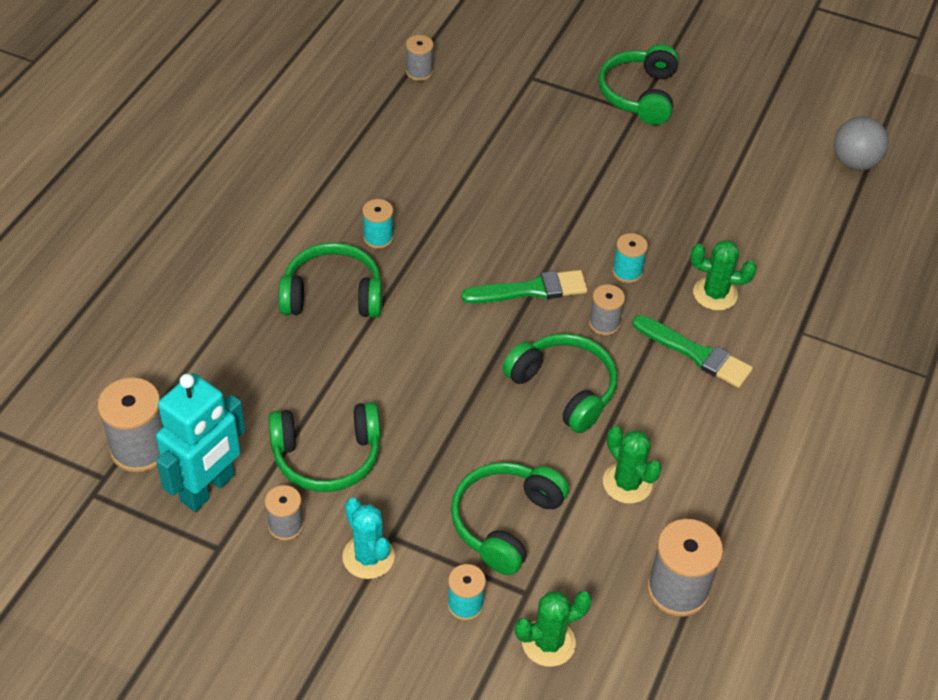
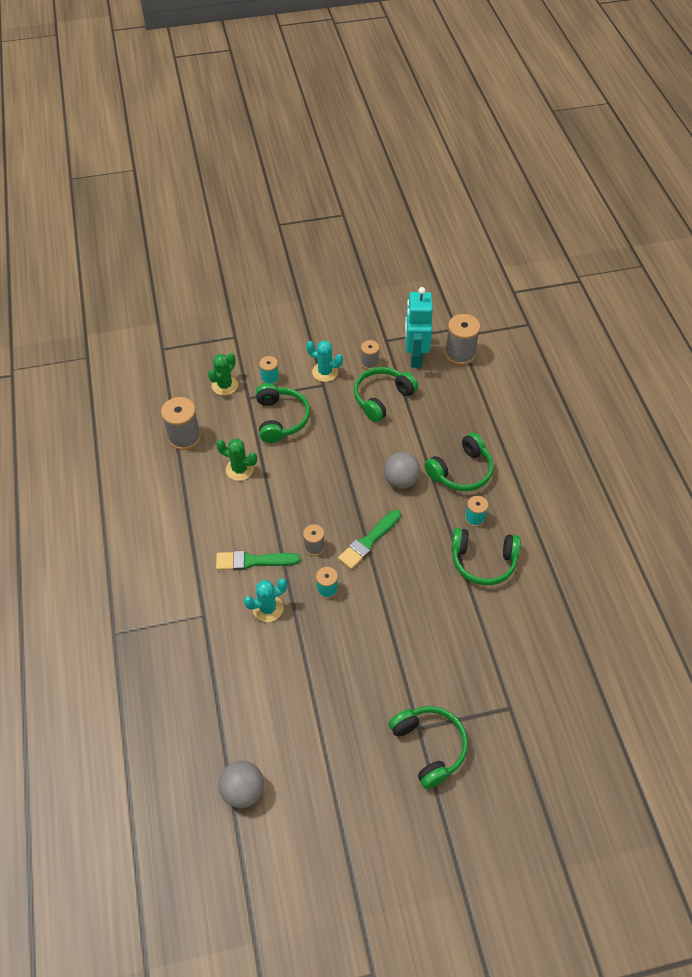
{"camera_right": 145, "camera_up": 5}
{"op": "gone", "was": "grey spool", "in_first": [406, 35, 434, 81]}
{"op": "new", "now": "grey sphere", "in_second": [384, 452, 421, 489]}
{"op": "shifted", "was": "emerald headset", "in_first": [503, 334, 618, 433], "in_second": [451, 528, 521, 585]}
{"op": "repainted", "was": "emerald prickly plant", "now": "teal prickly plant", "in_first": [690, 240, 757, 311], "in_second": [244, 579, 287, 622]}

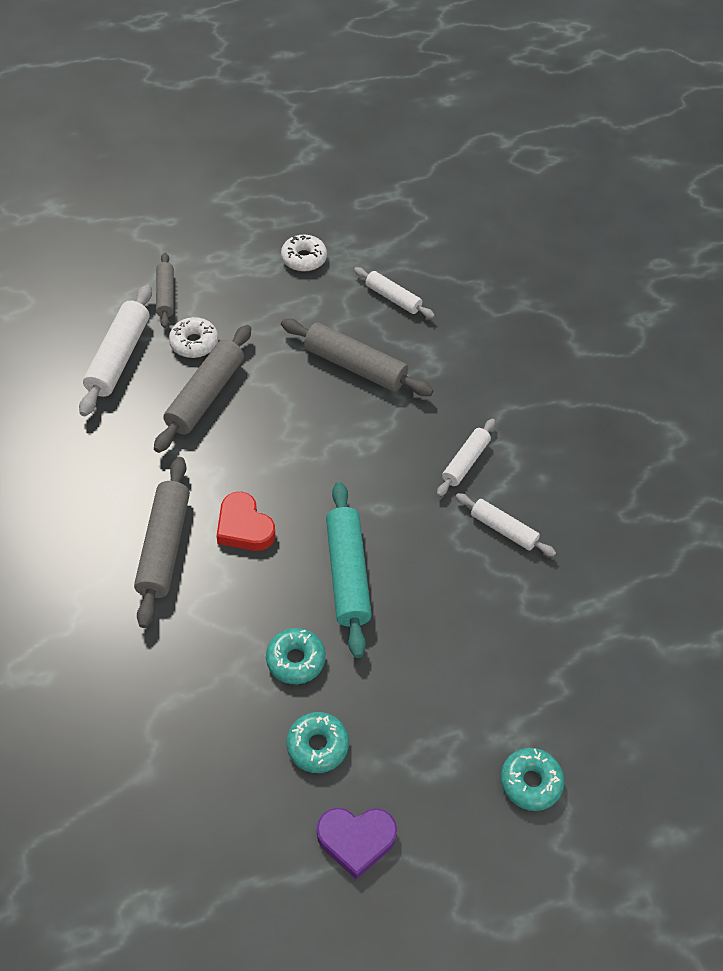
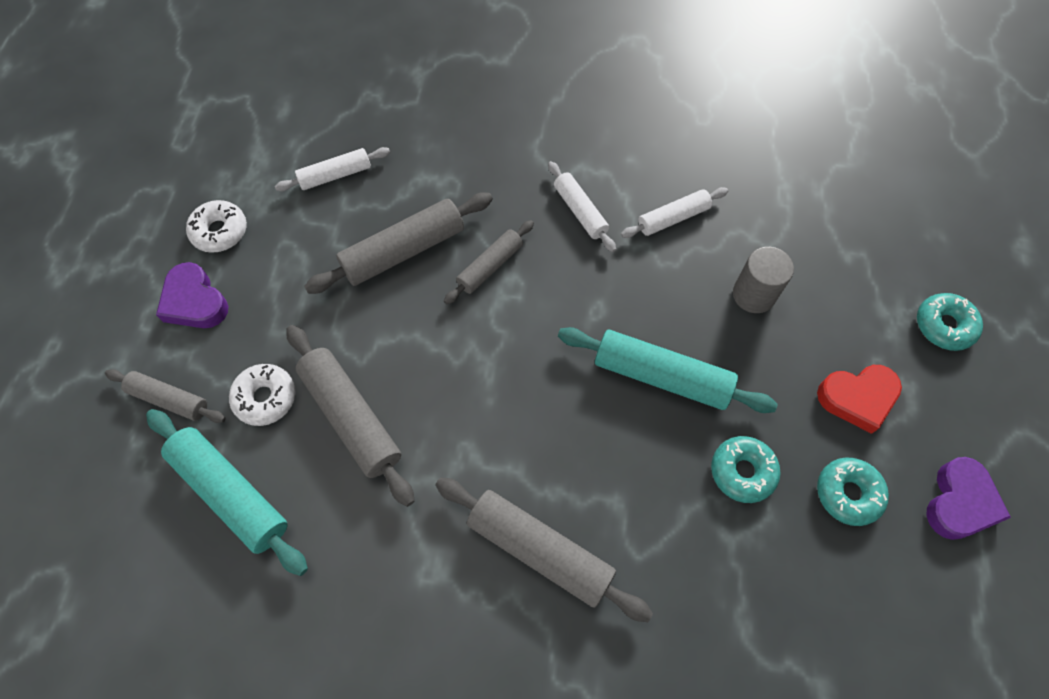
{"camera_right": -60, "camera_up": 10}
{"op": "new", "now": "purple heart shape", "in_second": [156, 262, 228, 328]}
{"op": "new", "now": "grey rolling pin", "in_second": [444, 220, 534, 304]}
{"op": "new", "now": "grey solid cylinder", "in_second": [733, 247, 794, 313]}
{"op": "shifted", "was": "red heart shape", "in_first": [216, 492, 275, 551], "in_second": [817, 365, 902, 434]}
{"op": "repainted", "was": "white rolling pin", "now": "teal rolling pin", "in_first": [79, 285, 152, 416], "in_second": [146, 409, 308, 576]}

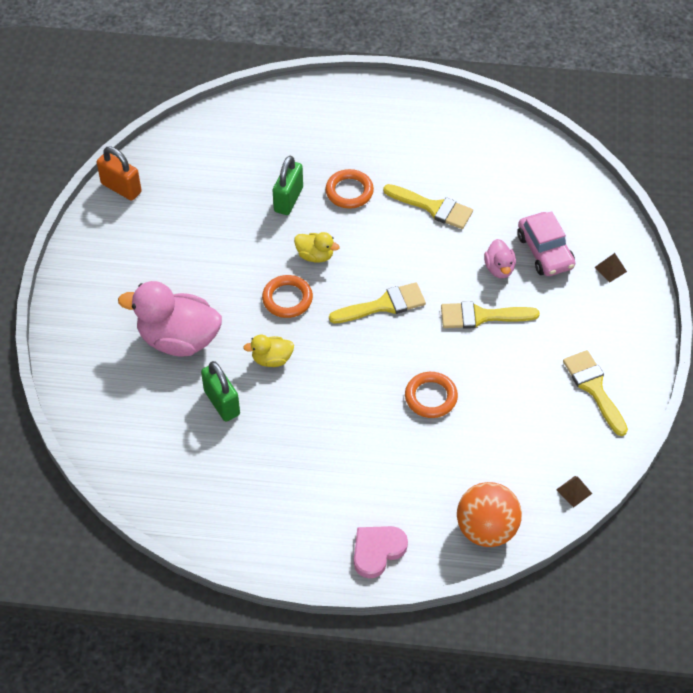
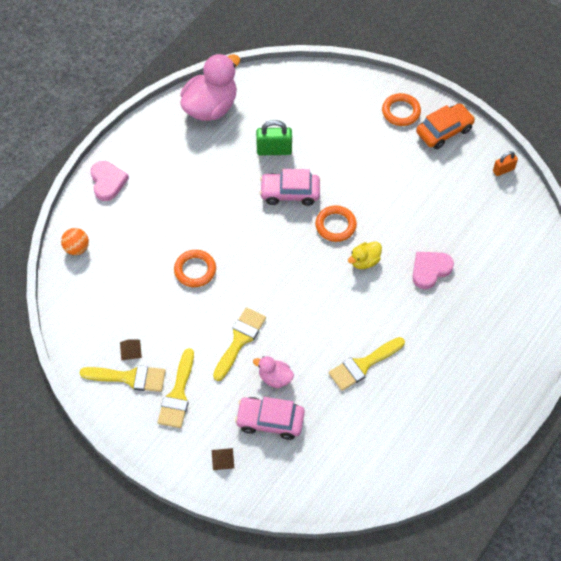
{"camera_right": 120, "camera_up": 5}
{"op": "new", "now": "orange-coloured toy car", "in_second": [416, 103, 475, 149]}
{"op": "shifted", "was": "rose-pink toy duck", "in_first": [118, 281, 222, 357], "in_second": [180, 53, 240, 121]}
{"op": "shifted", "was": "orange-coloured torus", "in_first": [325, 169, 374, 209], "in_second": [382, 93, 421, 126]}
{"op": "shifted", "was": "yellow paintbrush", "in_first": [329, 282, 426, 324], "in_second": [157, 348, 194, 428]}
{"op": "shifted", "was": "dark brown pyramid shape", "in_first": [556, 476, 592, 508], "in_second": [120, 339, 142, 360]}
{"op": "swapped", "was": "yellow toy duck", "now": "rose-pink toy car", "in_first": [243, 335, 294, 367], "in_second": [259, 169, 320, 206]}
{"op": "swapped", "was": "emerald small lock", "now": "rose-pink heart shape", "in_first": [273, 156, 303, 215], "in_second": [412, 252, 454, 289]}
{"op": "scaled", "was": "orange-coloured small lock", "in_first": [97, 147, 142, 201], "in_second": [493, 151, 518, 176], "ratio": 0.62}
{"op": "scaled", "was": "orange-coloured sphere", "in_first": [457, 482, 522, 547], "in_second": [61, 228, 89, 255], "ratio": 0.57}

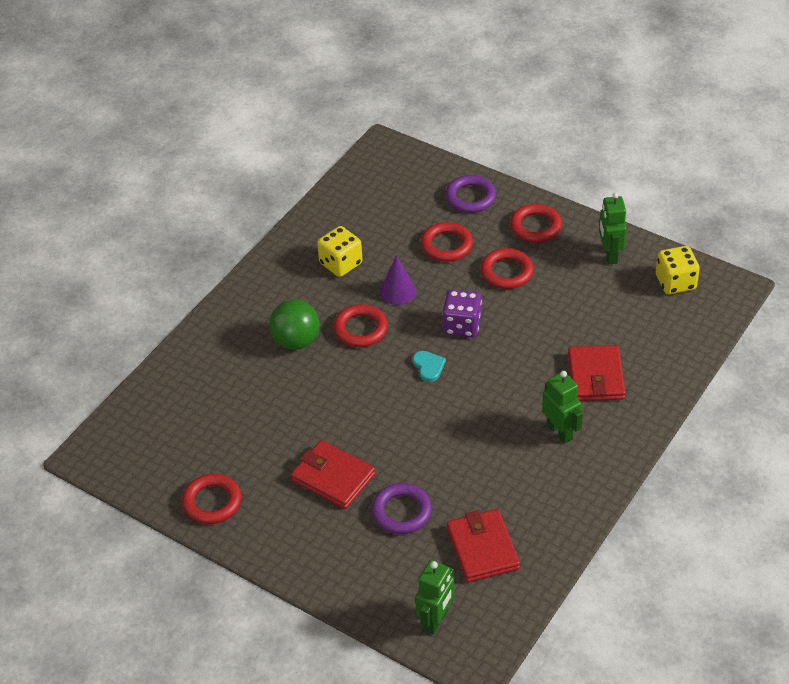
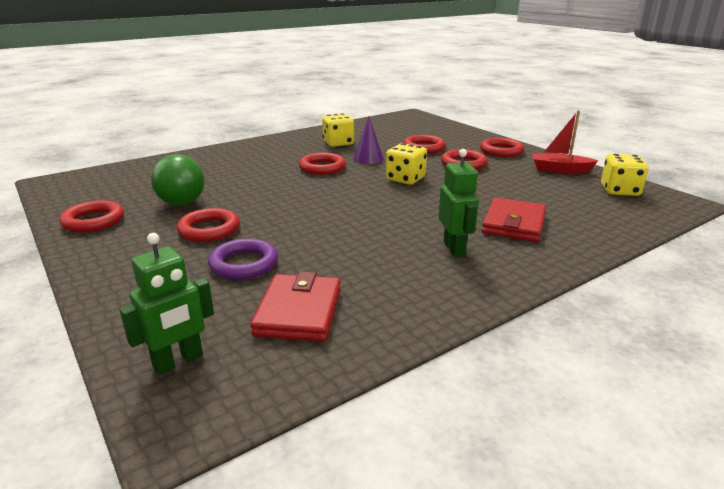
{"camera_right": 20, "camera_up": -20}
{"op": "gone", "was": "teal heart shape", "in_first": [413, 351, 446, 382]}
{"op": "gone", "was": "purple torus", "in_first": [445, 175, 496, 213]}
{"op": "shifted", "was": "emerald sphere", "in_first": [269, 299, 320, 350], "in_second": [151, 154, 205, 206]}
{"op": "swapped", "was": "red card wallet", "now": "red torus", "in_first": [291, 440, 375, 509], "in_second": [177, 208, 240, 242]}
{"op": "swapped", "was": "emerald toy robot", "now": "red sailboat", "in_first": [599, 192, 627, 264], "in_second": [532, 110, 598, 174]}
{"op": "repainted", "was": "purple dice", "now": "yellow dice", "in_first": [442, 289, 482, 338], "in_second": [386, 143, 427, 185]}

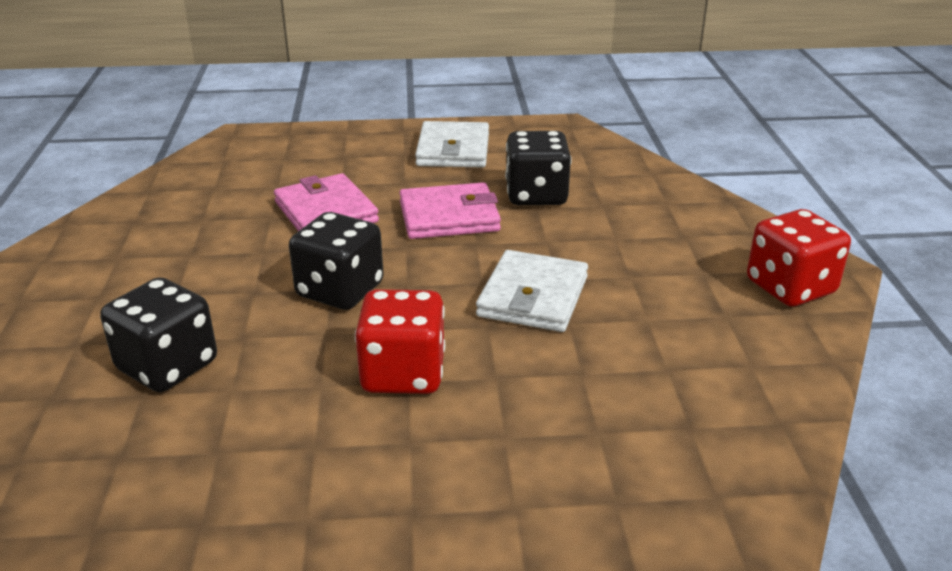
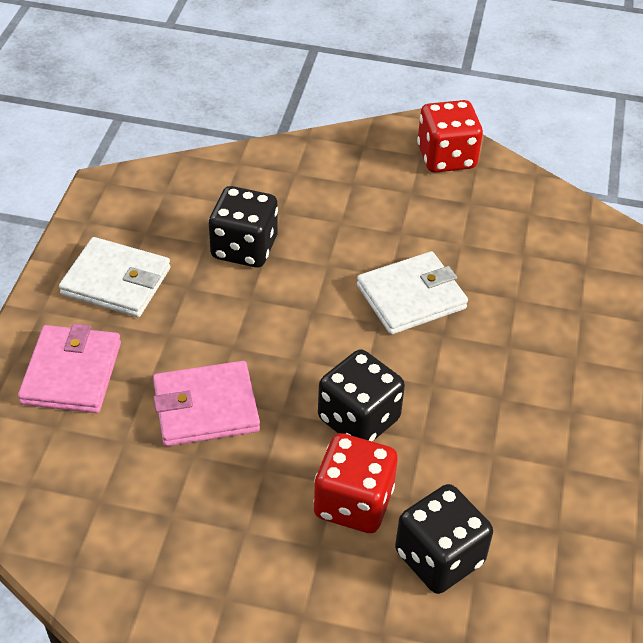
{"camera_right": -75, "camera_up": 15}
{"op": "shifted", "was": "red dice", "in_first": [355, 289, 445, 394], "in_second": [314, 433, 398, 533]}
{"op": "shifted", "was": "rose-pink card wallet", "in_first": [399, 182, 501, 239], "in_second": [18, 324, 121, 413]}
{"op": "rotated", "was": "white card wallet", "in_first": [476, 250, 588, 332], "in_second": [357, 251, 468, 334], "clockwise": -60}

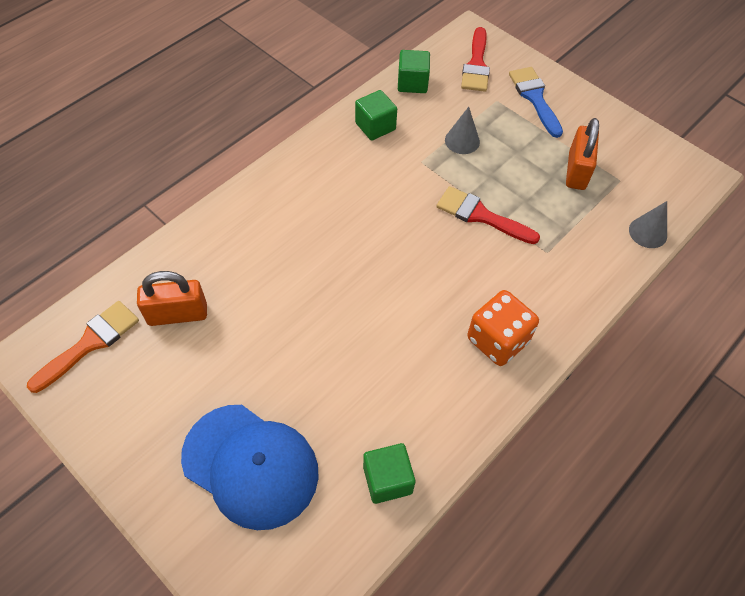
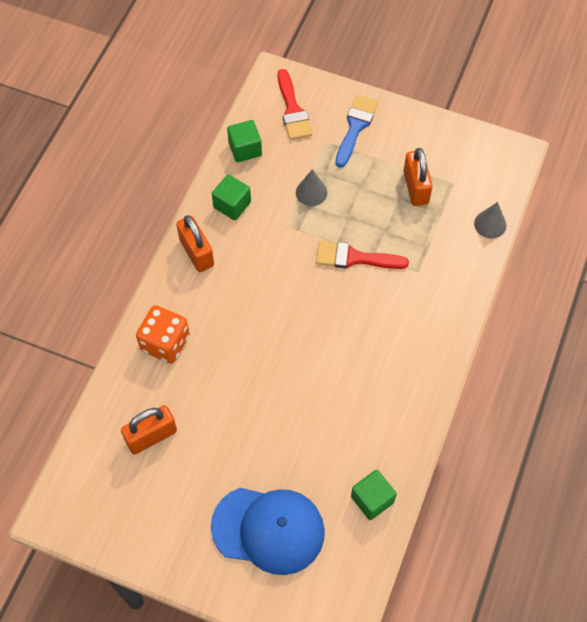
{"camera_right": -20, "camera_up": 5}
{"op": "gone", "was": "orange-coloured paintbrush", "in_first": [27, 301, 139, 393]}
{"op": "new", "now": "orange-coloured small lock", "in_second": [176, 215, 214, 272]}
{"op": "shifted", "was": "orange-coloured dice", "in_first": [467, 290, 539, 366], "in_second": [136, 305, 190, 364]}
{"op": "rotated", "was": "royal blue paintbrush", "in_first": [509, 67, 563, 138], "in_second": [335, 95, 378, 168], "clockwise": 60}

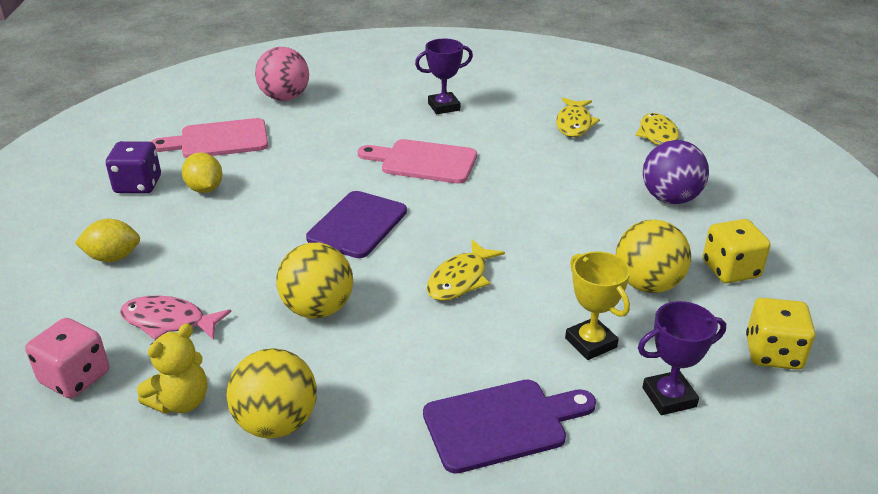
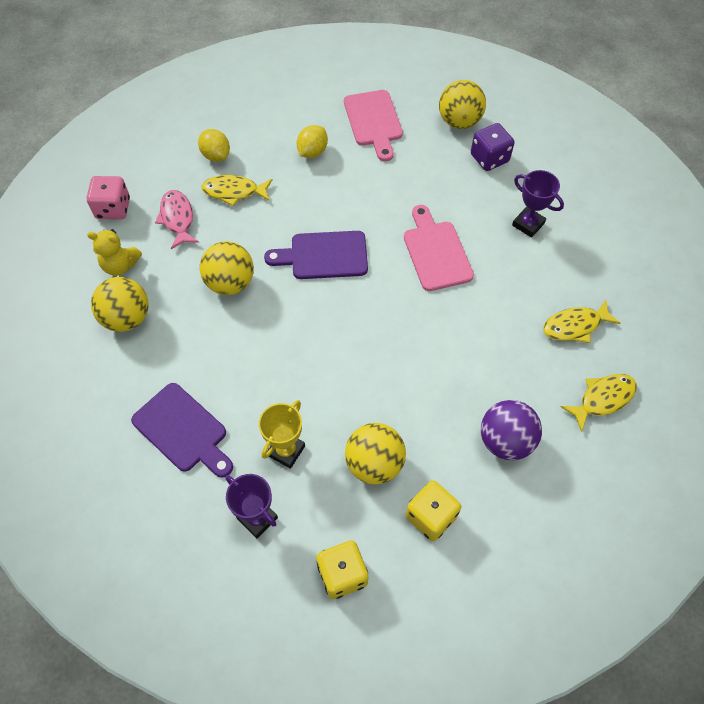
{"camera_right": 60, "camera_up": 25}
{"op": "shifted", "was": "purple dice", "in_first": [106, 141, 161, 194], "in_second": [471, 123, 515, 171]}
{"op": "shifted", "was": "yellow fish figure", "in_first": [427, 239, 505, 301], "in_second": [201, 175, 272, 206]}
{"op": "repainted", "was": "rose-pink sphere", "now": "yellow sphere", "in_first": [255, 47, 309, 101], "in_second": [439, 80, 486, 129]}
{"op": "rotated", "was": "rose-pink chopping board", "in_first": [151, 118, 268, 158], "in_second": [344, 90, 403, 161], "clockwise": -150}

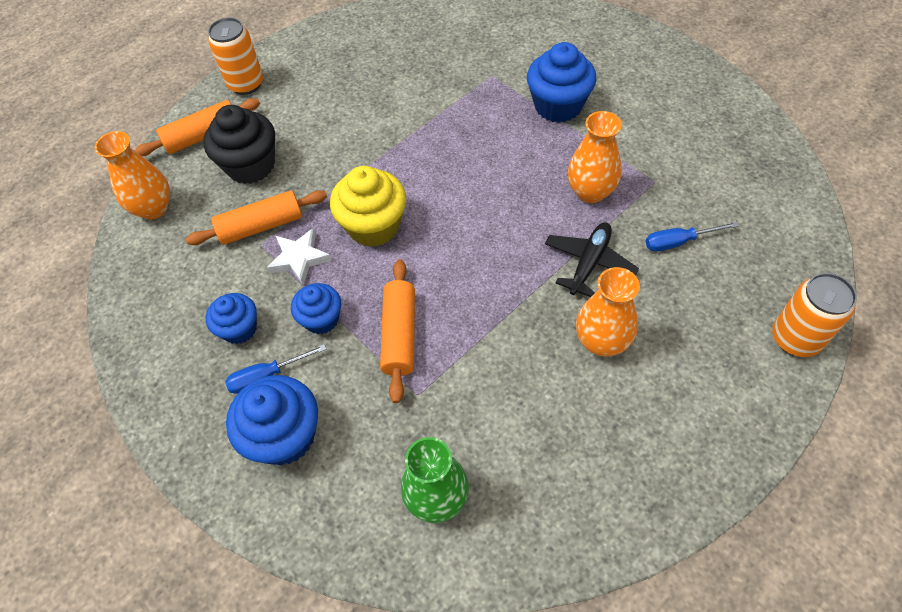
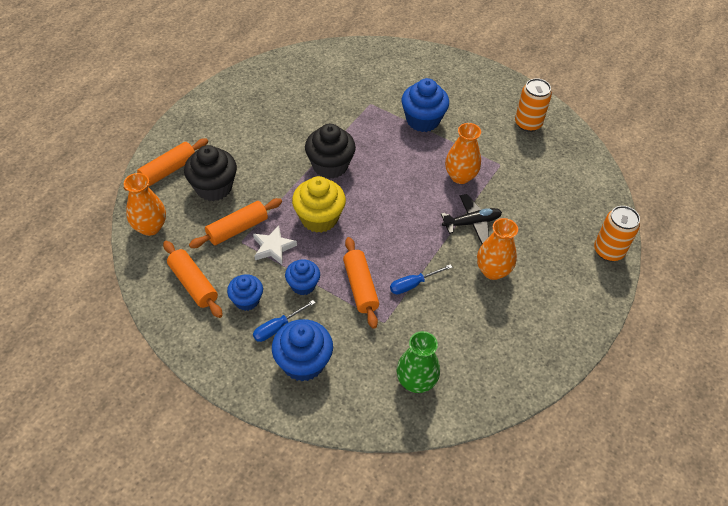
{"camera_right": -20, "camera_up": -5}
{"op": "new", "now": "orange-coloured rolling pin", "in_second": [163, 241, 223, 318]}
{"op": "new", "now": "black fairy cake", "in_second": [305, 124, 356, 179]}
{"op": "shifted", "was": "orange-coloured soda can", "in_first": [208, 17, 263, 95], "in_second": [515, 78, 552, 132]}
{"op": "shifted", "was": "royal blue hand screwdriver", "in_first": [646, 222, 739, 252], "in_second": [390, 264, 453, 294]}
{"op": "rotated", "was": "black toy plane", "in_first": [545, 222, 639, 297], "in_second": [441, 194, 502, 244], "clockwise": 60}

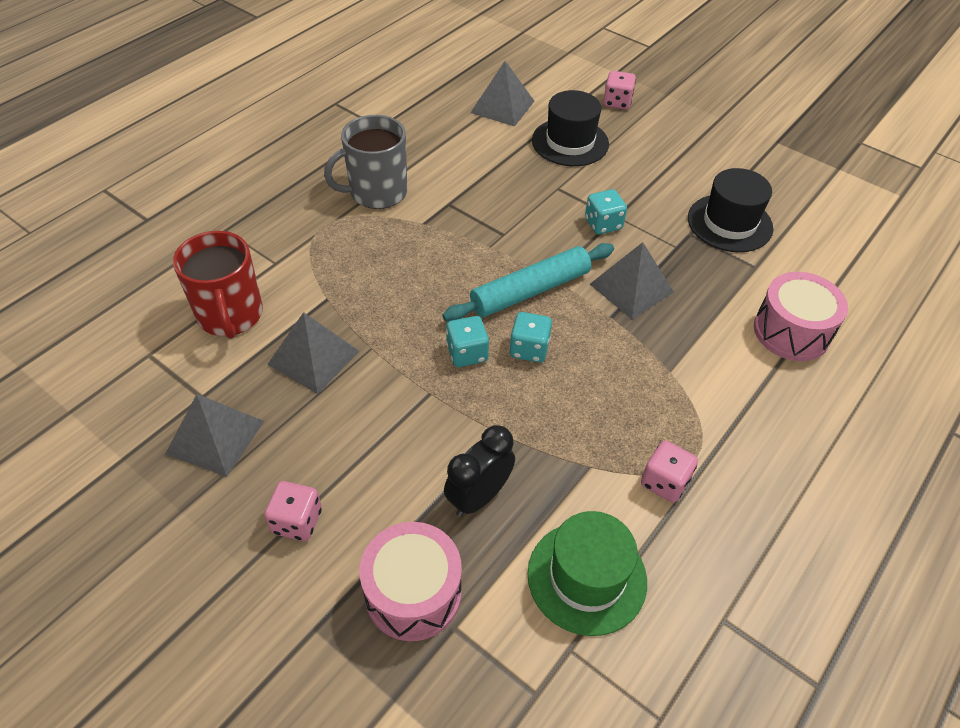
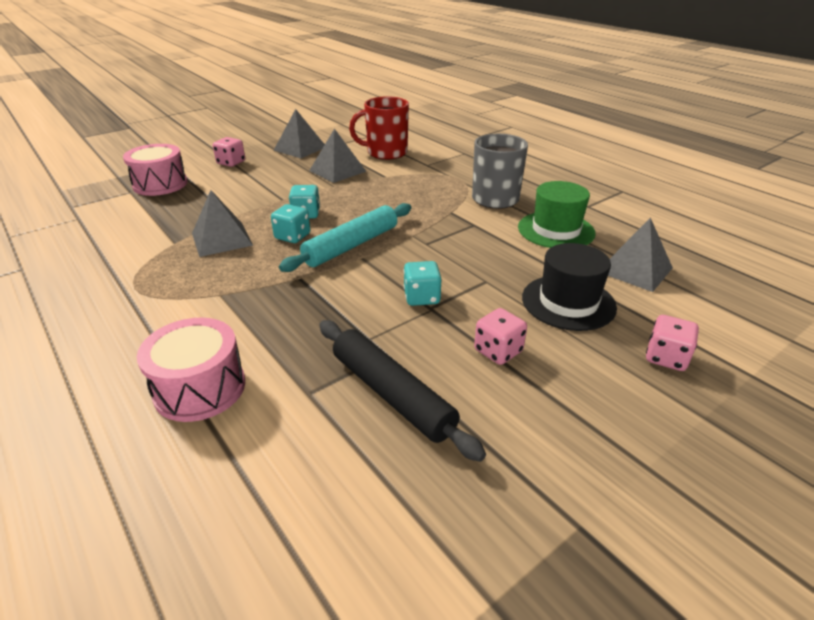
{"camera_right": 105, "camera_up": -15}
{"op": "gone", "was": "black bedside clock", "in_first": [444, 425, 515, 517]}
{"op": "shifted", "was": "emerald tall hat", "in_first": [527, 511, 647, 636], "in_second": [518, 181, 596, 248]}
{"op": "shifted", "was": "grey pyramid shape", "in_first": [590, 242, 674, 319], "in_second": [192, 190, 253, 257]}
{"op": "shifted", "was": "rose-pink dice", "in_first": [641, 441, 698, 503], "in_second": [474, 308, 527, 365]}
{"op": "swapped", "was": "black tall hat", "now": "black rolling pin", "in_first": [688, 168, 773, 252], "in_second": [319, 320, 486, 462]}
{"op": "rotated", "was": "teal rolling pin", "in_first": [443, 243, 614, 321], "in_second": [279, 203, 411, 272], "clockwise": 60}

